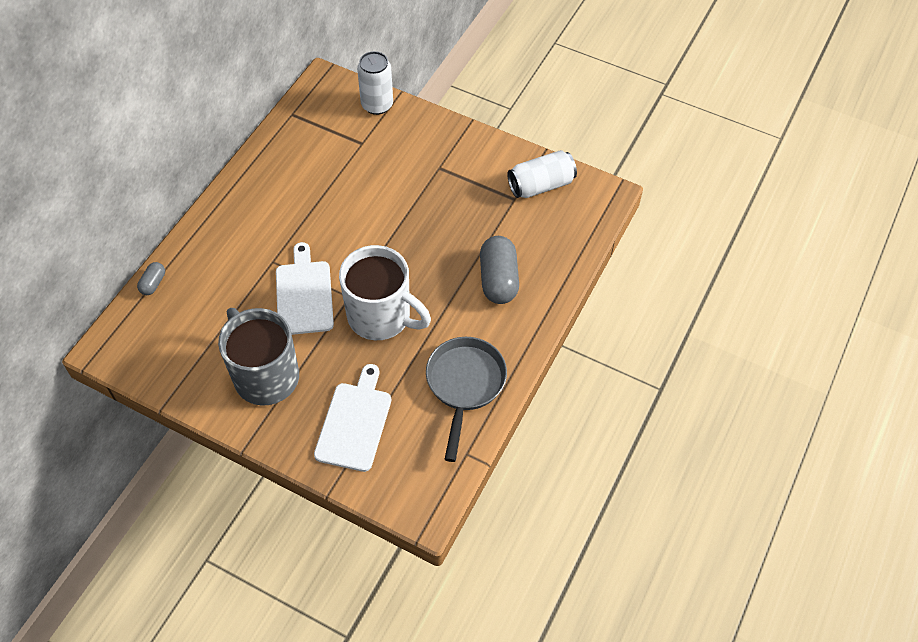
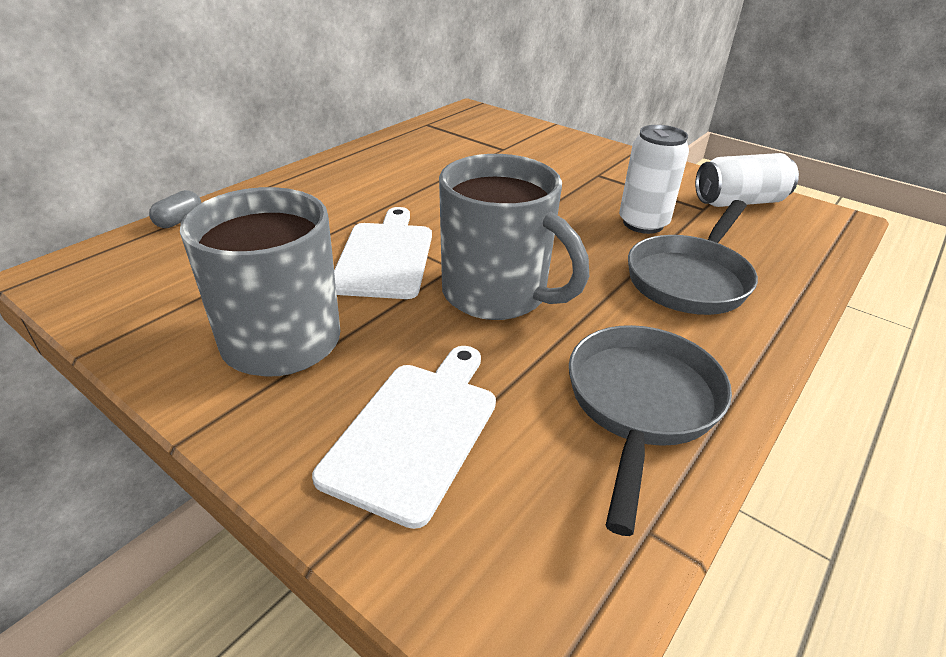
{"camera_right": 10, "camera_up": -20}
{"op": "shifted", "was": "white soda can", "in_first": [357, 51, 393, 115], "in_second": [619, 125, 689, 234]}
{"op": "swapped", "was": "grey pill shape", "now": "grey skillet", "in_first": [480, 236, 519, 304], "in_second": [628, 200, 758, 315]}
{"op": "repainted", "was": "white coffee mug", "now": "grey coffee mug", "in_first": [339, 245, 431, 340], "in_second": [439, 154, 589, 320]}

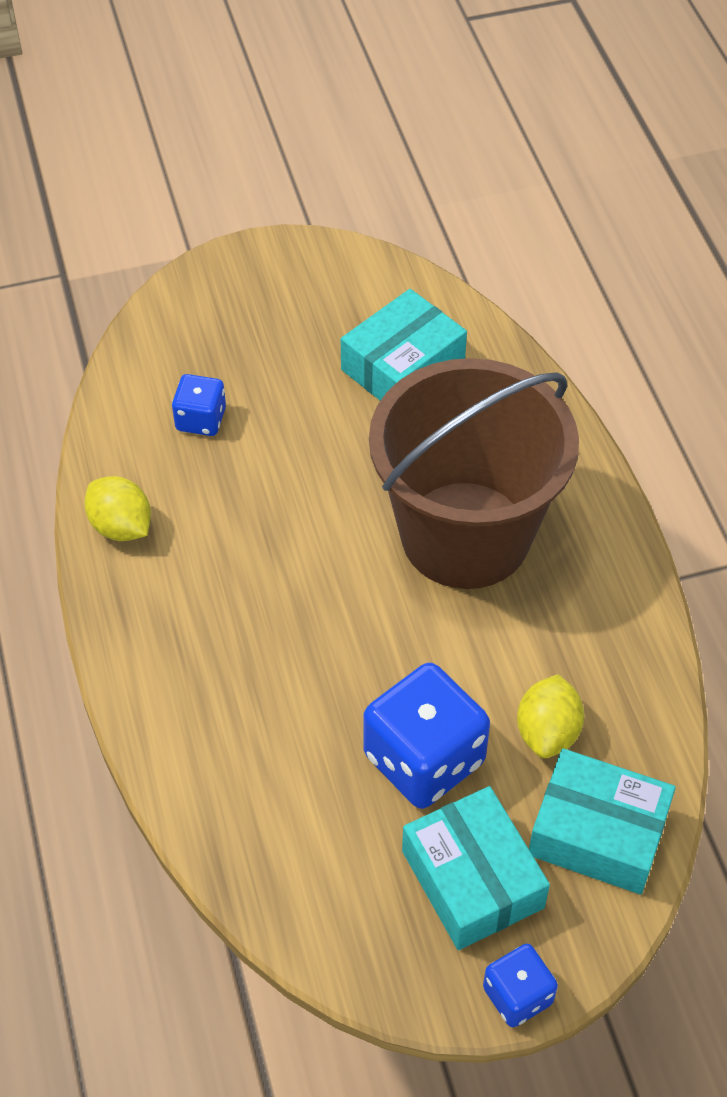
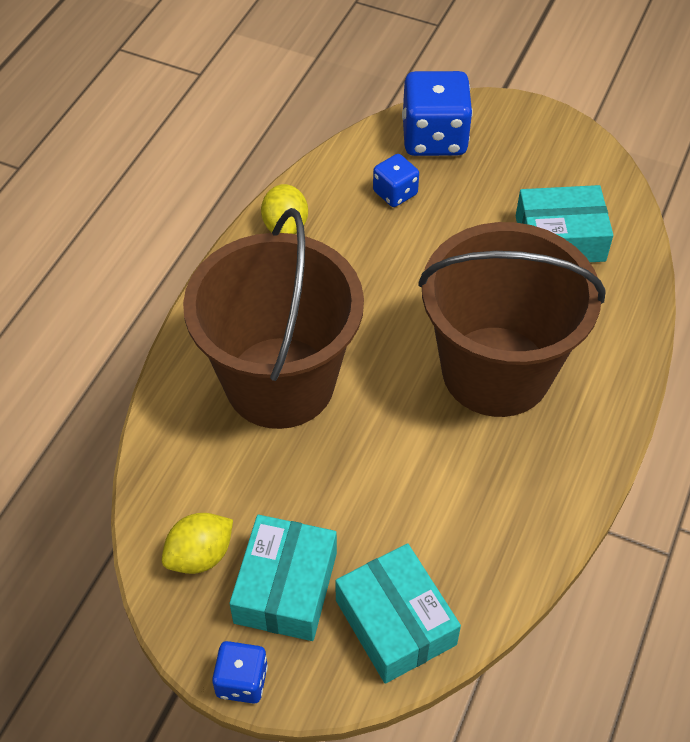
{"camera_right": 40, "camera_up": 0}
{"op": "new", "now": "dark brown pail", "in_second": [183, 208, 364, 429]}
{"op": "shifted", "was": "royal blue dice", "in_first": [363, 663, 490, 809], "in_second": [402, 71, 473, 156]}
{"op": "shifted", "was": "yellow lemon", "in_first": [517, 674, 584, 758], "in_second": [162, 513, 233, 574]}

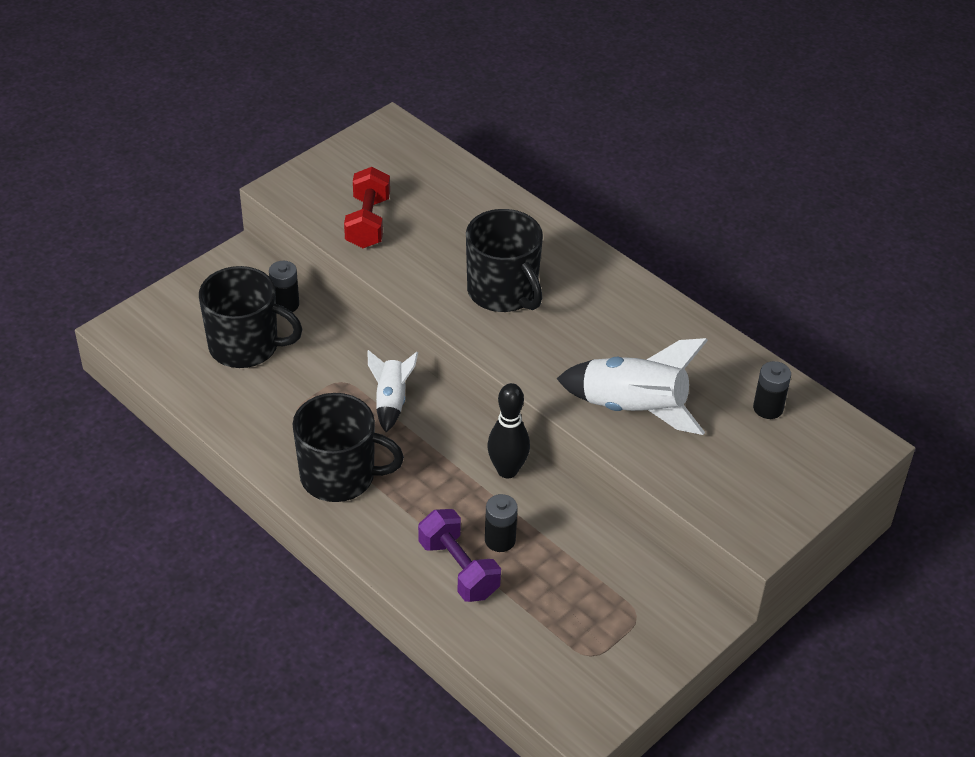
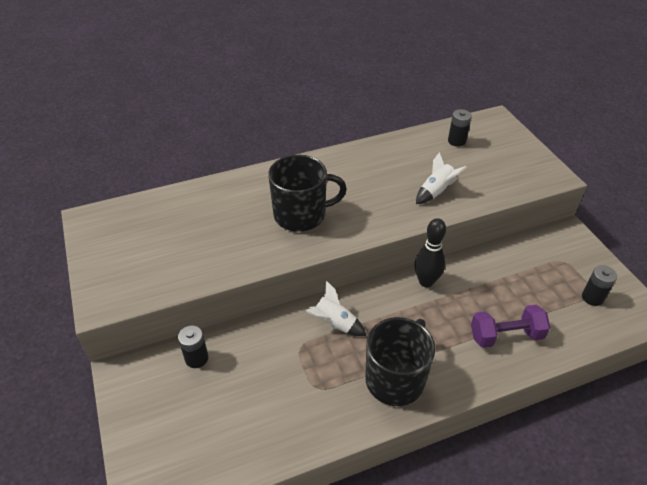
{"camera_right": -65, "camera_up": 0}
{"op": "gone", "was": "black coffee mug", "in_first": [199, 266, 303, 368]}
{"op": "gone", "was": "red hand weight", "in_first": [344, 167, 390, 248]}
{"op": "shifted", "was": "black battery", "in_first": [485, 494, 518, 552], "in_second": [582, 265, 617, 306]}
{"op": "scaled", "was": "white toy rocket", "in_first": [557, 338, 708, 435], "in_second": [416, 152, 466, 204], "ratio": 0.57}

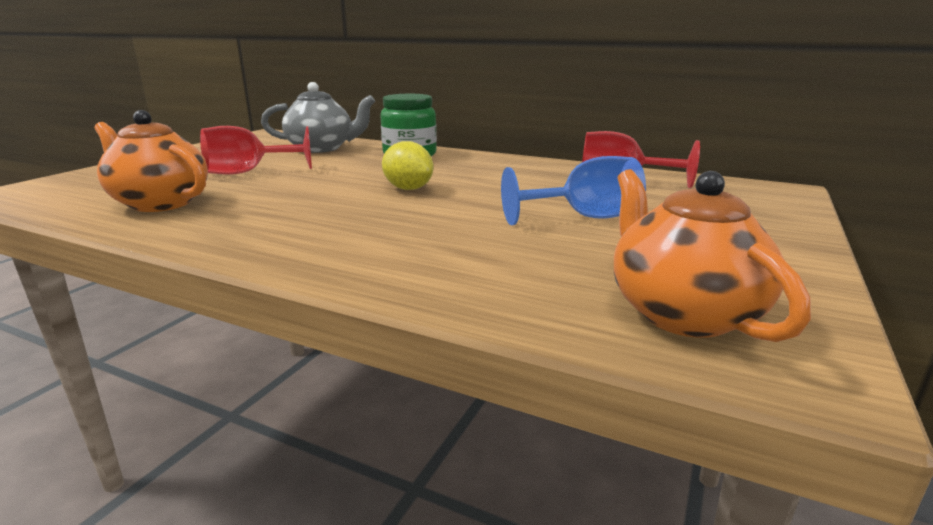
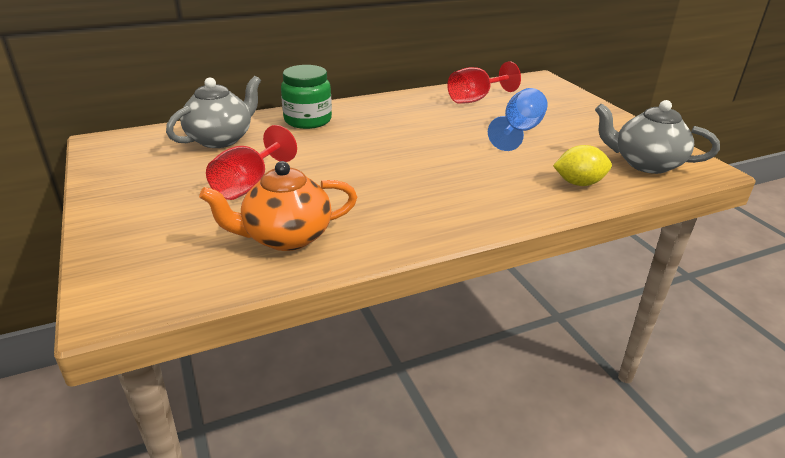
{"camera_right": -50, "camera_up": 10}
{"op": "shifted", "was": "yellow lemon", "in_first": [382, 141, 434, 190], "in_second": [553, 145, 612, 186]}
{"op": "repainted", "was": "orange-coloured teapot", "now": "grey teapot", "in_first": [614, 169, 811, 342], "in_second": [595, 100, 720, 174]}

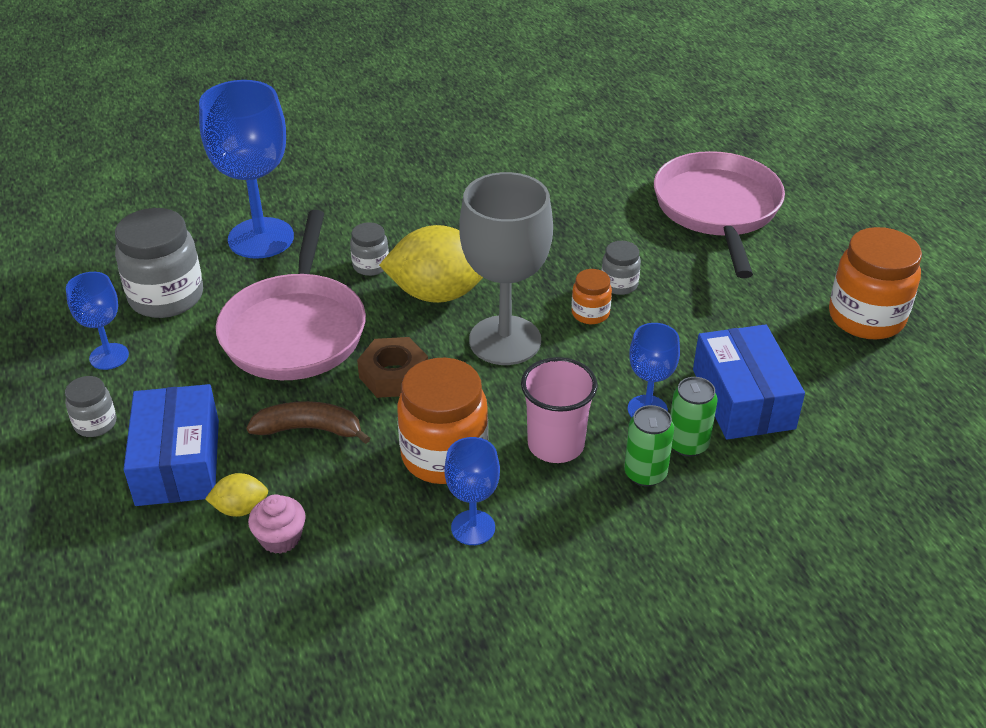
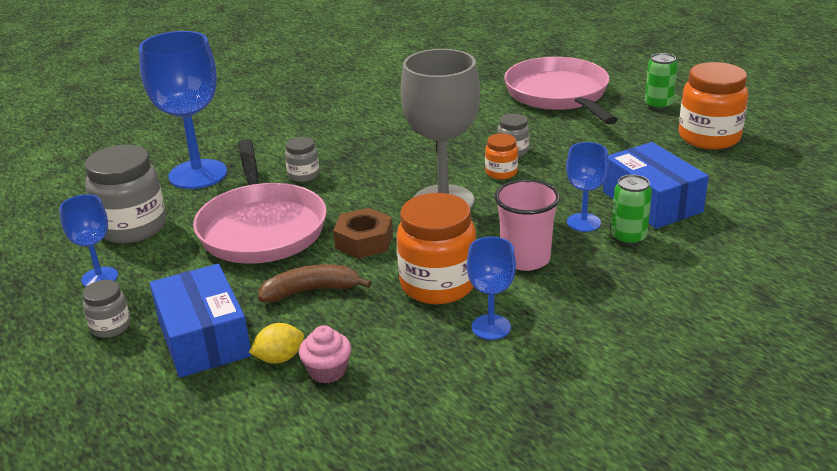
{"camera_right": -15, "camera_up": -10}
{"op": "gone", "was": "yellow lemon", "in_first": [379, 225, 483, 303]}
{"op": "shifted", "was": "emerald soda can", "in_first": [624, 405, 674, 487], "in_second": [645, 53, 678, 110]}

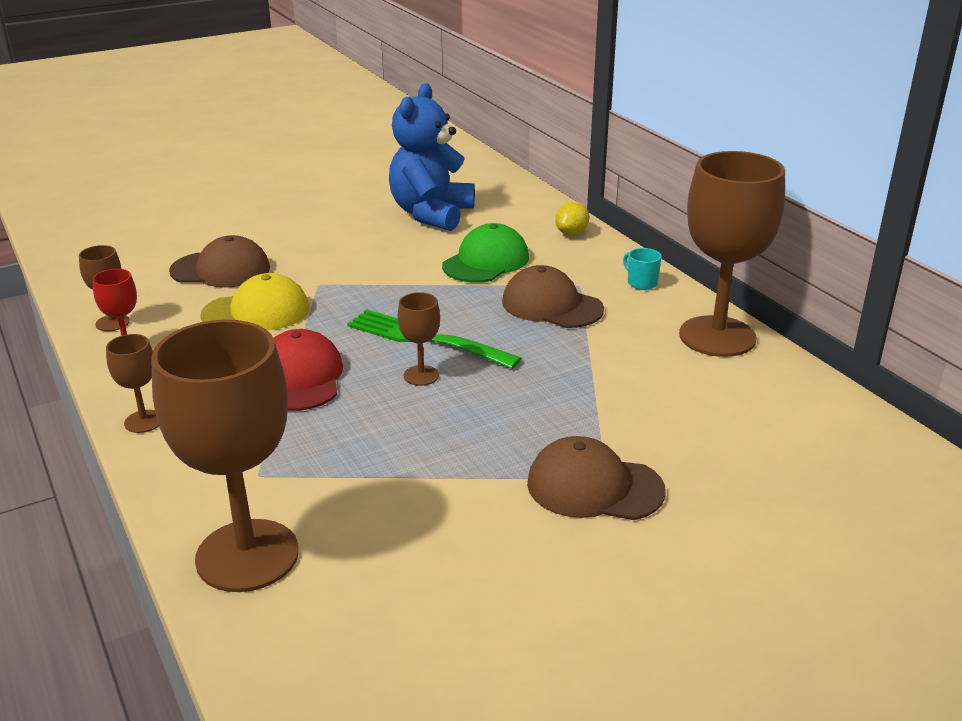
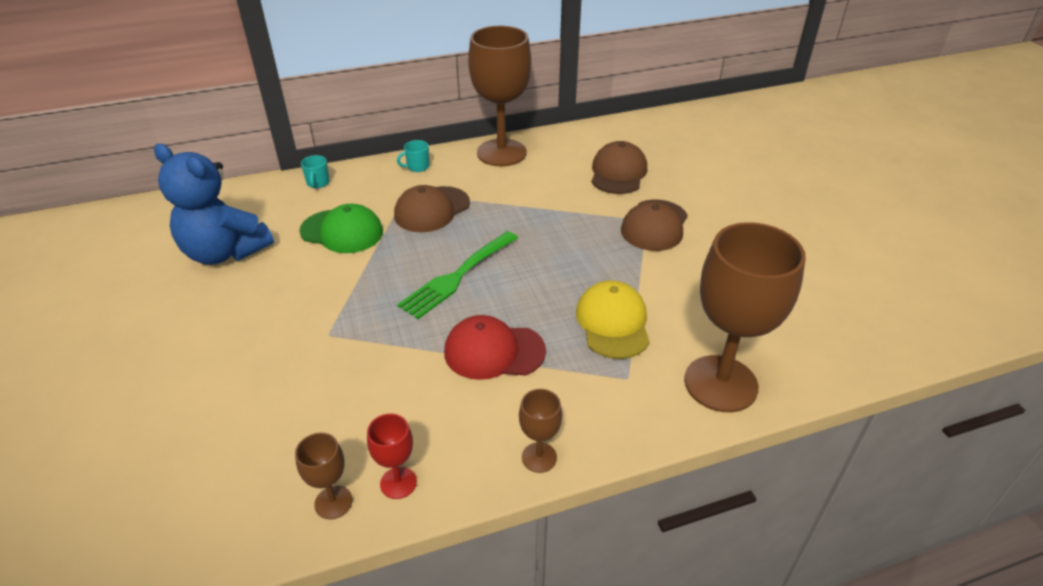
{"camera_right": -80, "camera_up": 10}
{"op": "gone", "was": "dark brown chalice", "in_first": [398, 292, 440, 386]}
{"op": "shifted", "was": "dark brown peaked cap", "in_first": [169, 235, 270, 288], "in_second": [591, 141, 647, 194]}
{"op": "shifted", "was": "yellow peaked cap", "in_first": [200, 273, 309, 330], "in_second": [576, 280, 650, 359]}
{"op": "swapped", "was": "yellow lemon", "now": "teal coffee mug", "in_first": [555, 201, 589, 235], "in_second": [301, 155, 330, 188]}
{"op": "rotated", "was": "emerald peaked cap", "in_first": [442, 223, 529, 283], "in_second": [299, 204, 383, 253], "clockwise": 150}

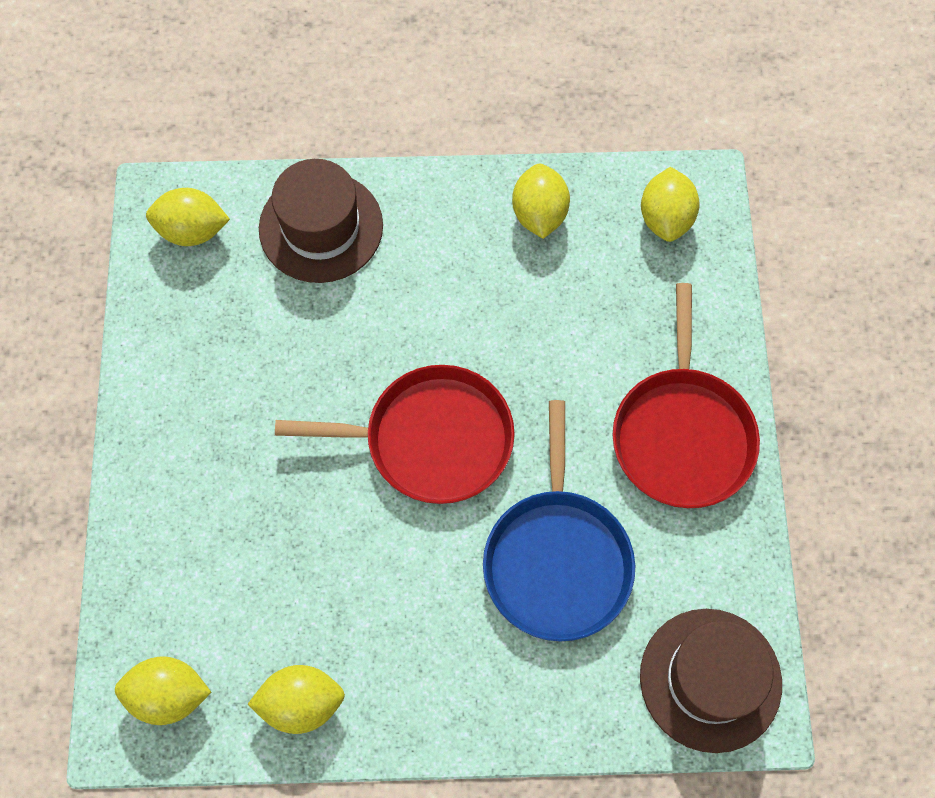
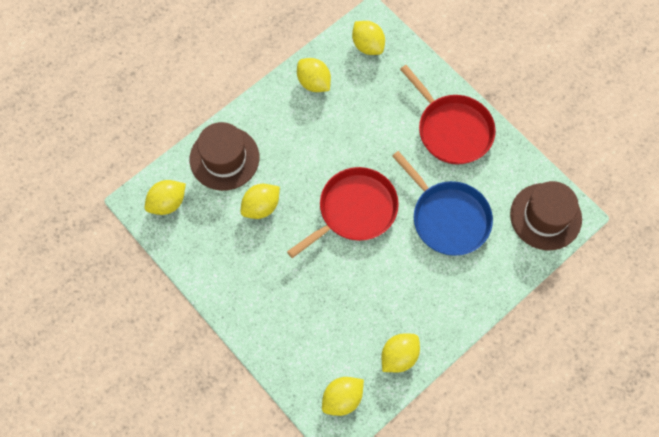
{"camera_right": -40, "camera_up": 0}
{"op": "new", "now": "yellow lemon", "in_second": [241, 184, 280, 219]}

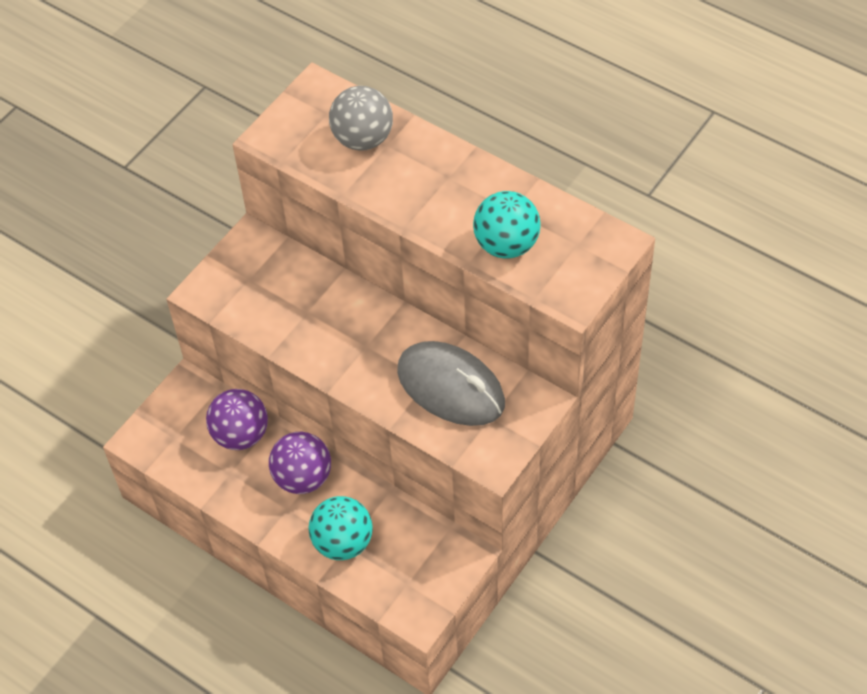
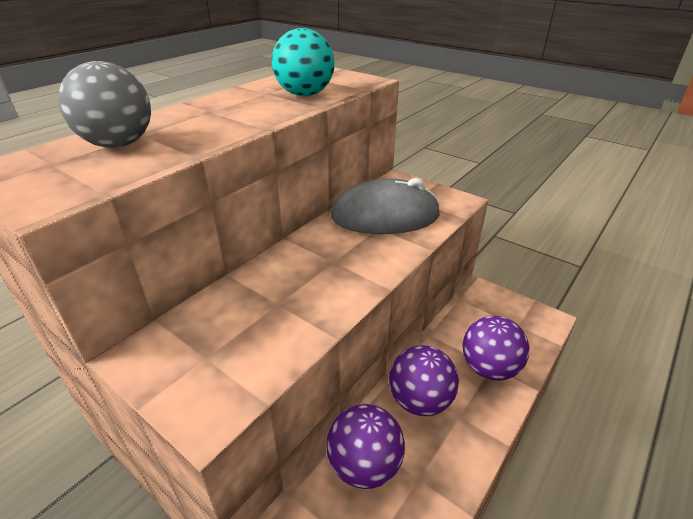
{"camera_right": -90, "camera_up": -20}
{"op": "repainted", "was": "teal sphere", "now": "purple sphere", "in_first": [309, 496, 373, 560], "in_second": [462, 316, 530, 381]}
{"op": "rotated", "was": "grey PC mouse", "in_first": [397, 341, 505, 426], "in_second": [331, 178, 441, 234], "clockwise": 45}

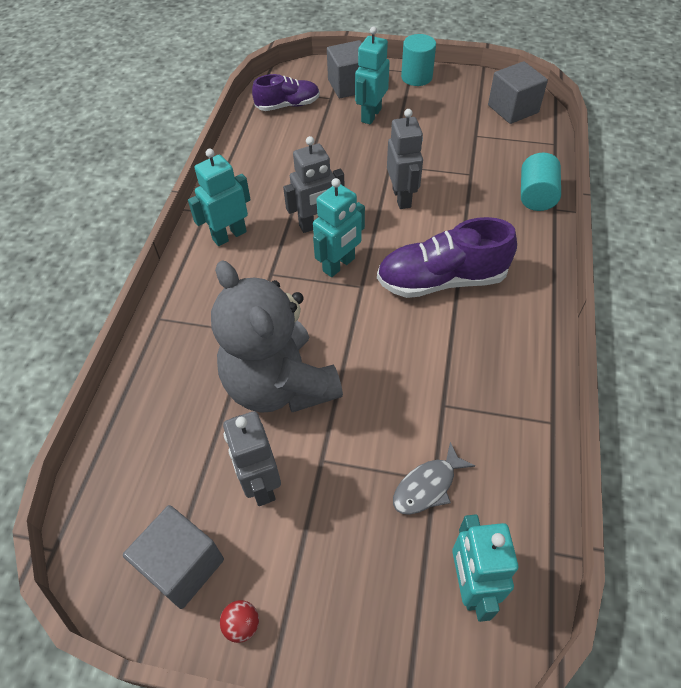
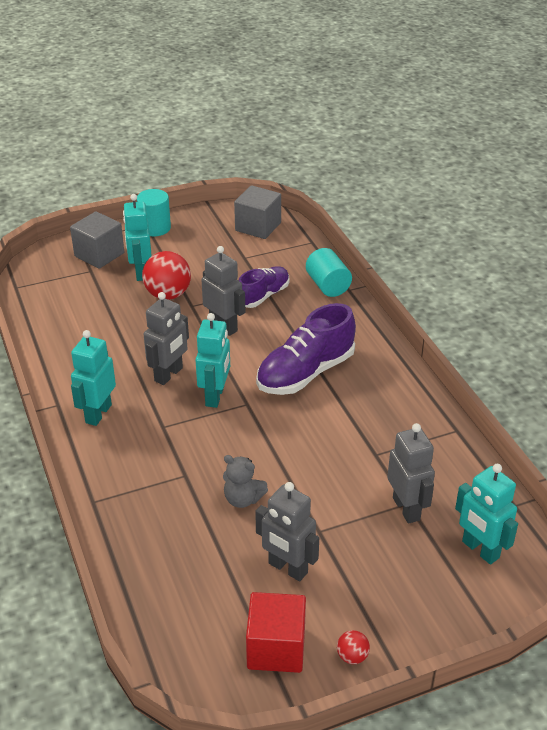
{"camera_right": -35, "camera_up": -15}
{"op": "new", "now": "red sphere", "in_second": [142, 251, 191, 300]}
{"op": "shifted", "was": "purple lace-up shoe", "in_first": [252, 74, 320, 111], "in_second": [238, 266, 289, 308]}
{"op": "swapped", "was": "grey fish figure", "now": "grey toy robot", "in_first": [393, 442, 475, 515], "in_second": [387, 423, 435, 524]}
{"op": "repainted", "was": "grey solid cube", "now": "red solid cube", "in_first": [123, 505, 224, 609], "in_second": [246, 592, 306, 673]}
{"op": "scaled", "was": "grey teddy bear", "in_first": [211, 260, 343, 413], "in_second": [223, 455, 268, 508], "ratio": 0.42}

